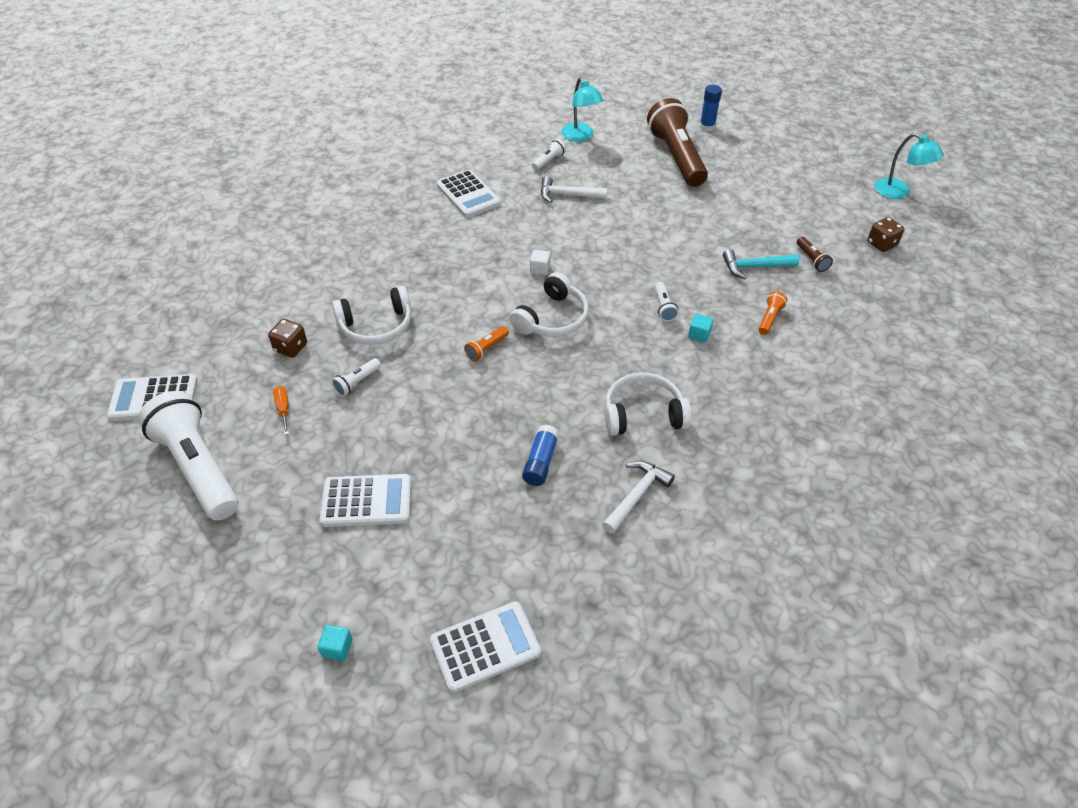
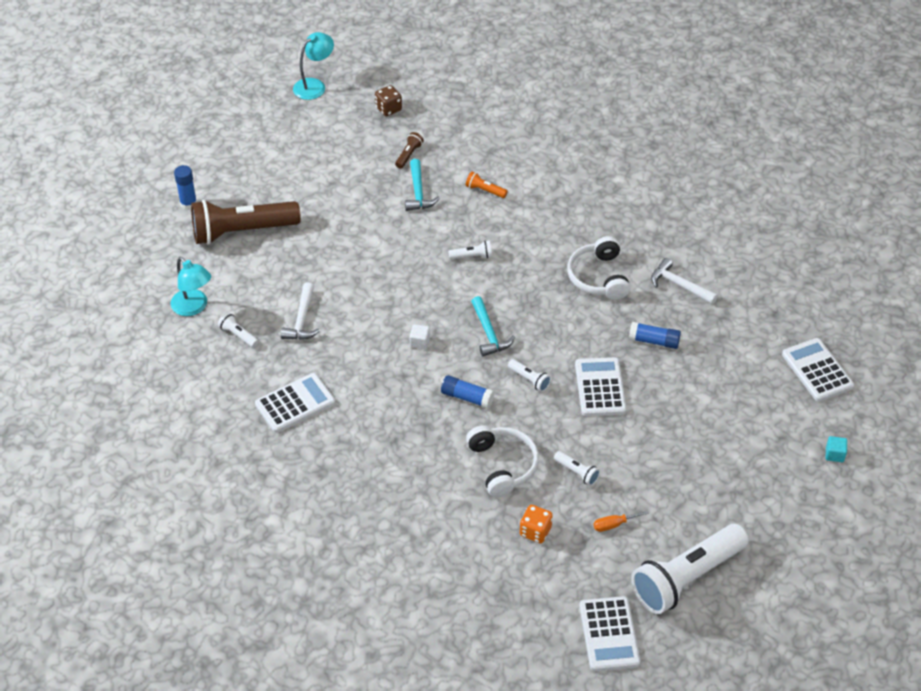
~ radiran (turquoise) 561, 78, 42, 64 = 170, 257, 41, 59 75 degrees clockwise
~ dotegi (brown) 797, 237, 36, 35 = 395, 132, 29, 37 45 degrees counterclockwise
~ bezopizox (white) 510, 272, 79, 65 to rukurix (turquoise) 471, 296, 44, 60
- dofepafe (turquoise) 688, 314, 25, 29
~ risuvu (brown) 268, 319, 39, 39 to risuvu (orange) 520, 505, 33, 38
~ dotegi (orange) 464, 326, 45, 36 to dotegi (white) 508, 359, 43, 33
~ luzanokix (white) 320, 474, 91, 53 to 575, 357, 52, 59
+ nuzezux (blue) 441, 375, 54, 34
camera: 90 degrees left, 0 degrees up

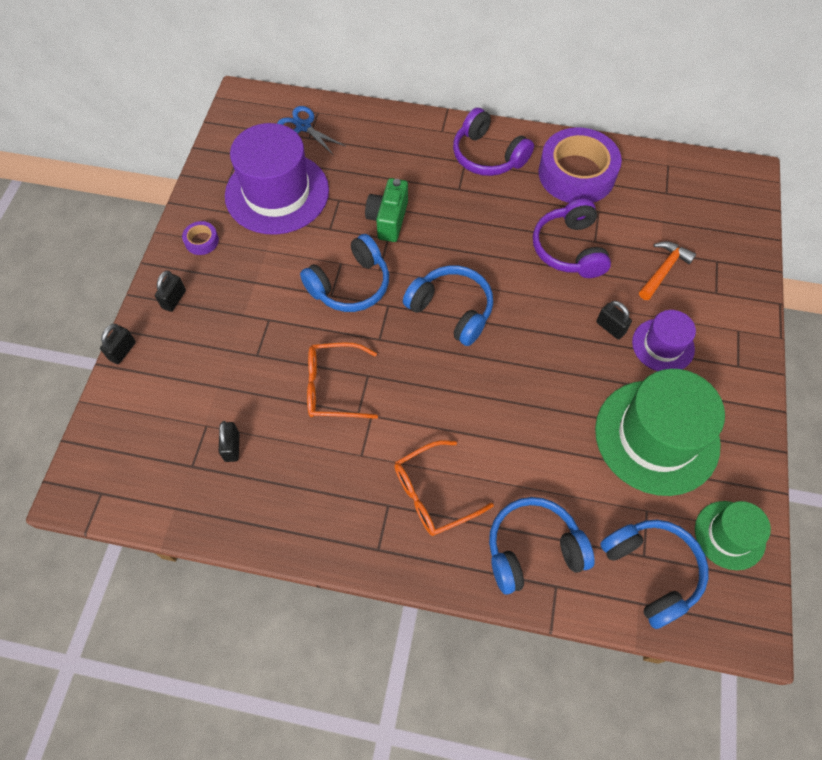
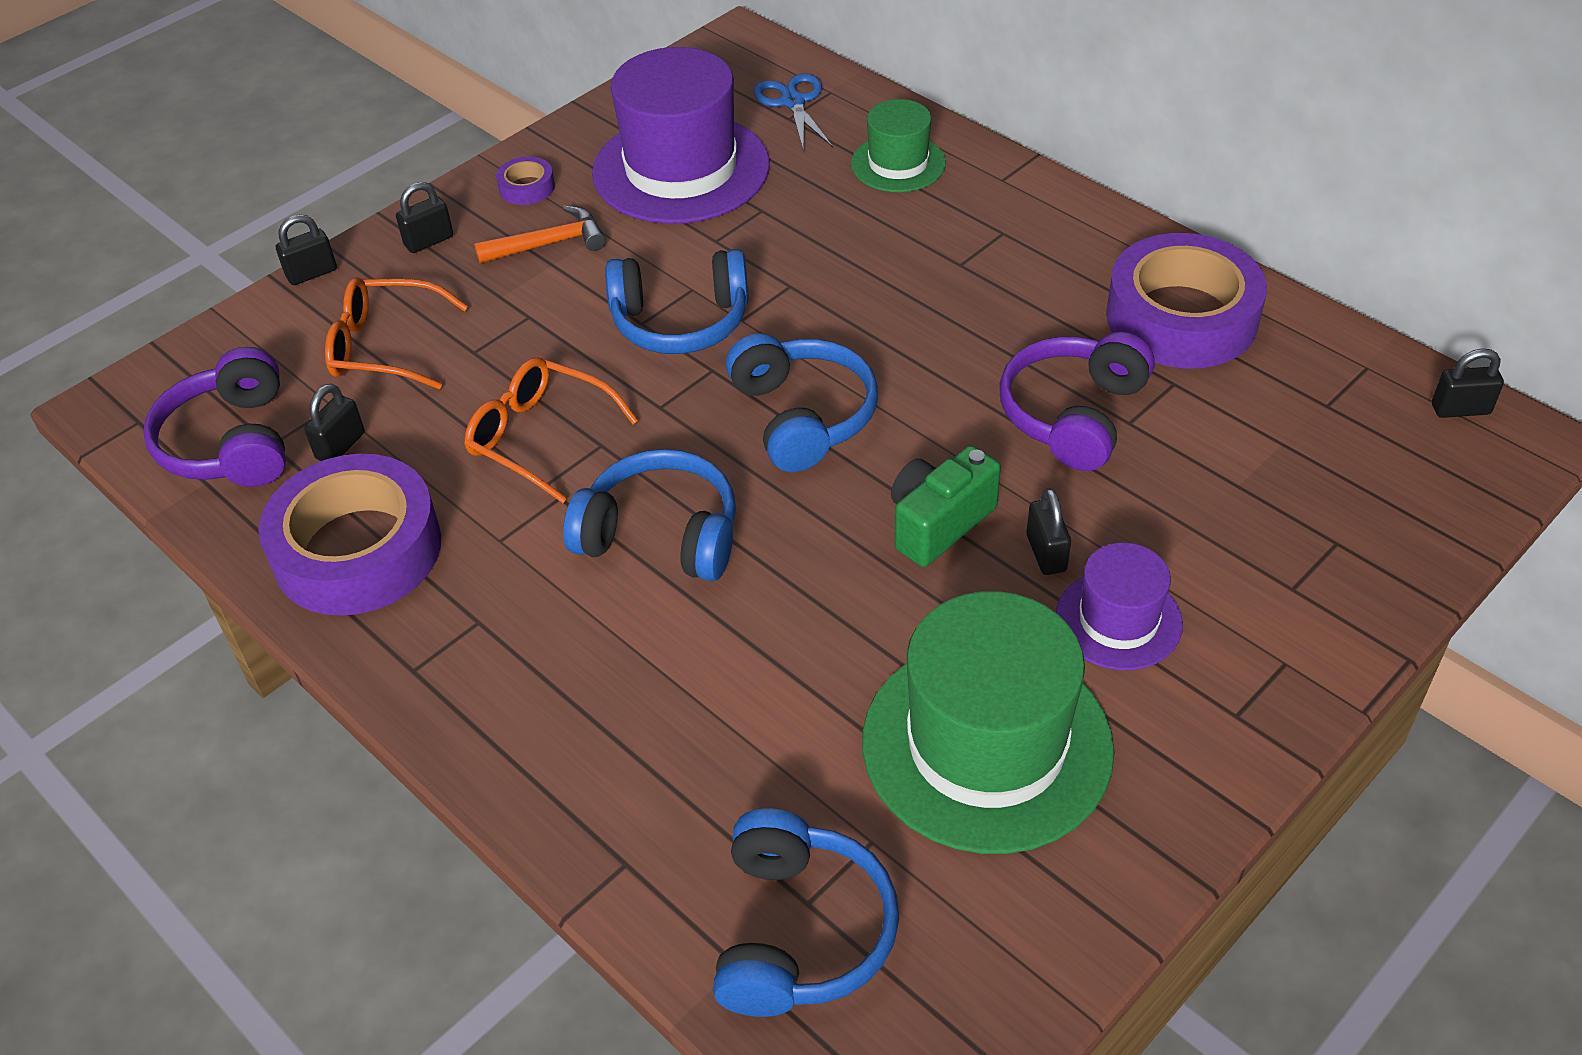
~ bezopizox (purple) 453, 108, 81, 68 to 143, 347, 143, 140
~ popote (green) 365, 178, 43, 64 to 891, 445, 110, 122
~ rukurix (orange) 639, 241, 57, 59 to 474, 205, 132, 58
~ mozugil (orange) 394, 440, 100, 96 to 325, 277, 143, 112
~ bezopizox (blue) 489, 497, 106, 98 to 563, 449, 173, 132
~ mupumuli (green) 695, 501, 76, 69 to 851, 99, 95, 93
+ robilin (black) 1432, 349, 72, 69
+ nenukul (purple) 259, 454, 182, 162
camera: 35 degrees right, 15 degrees down

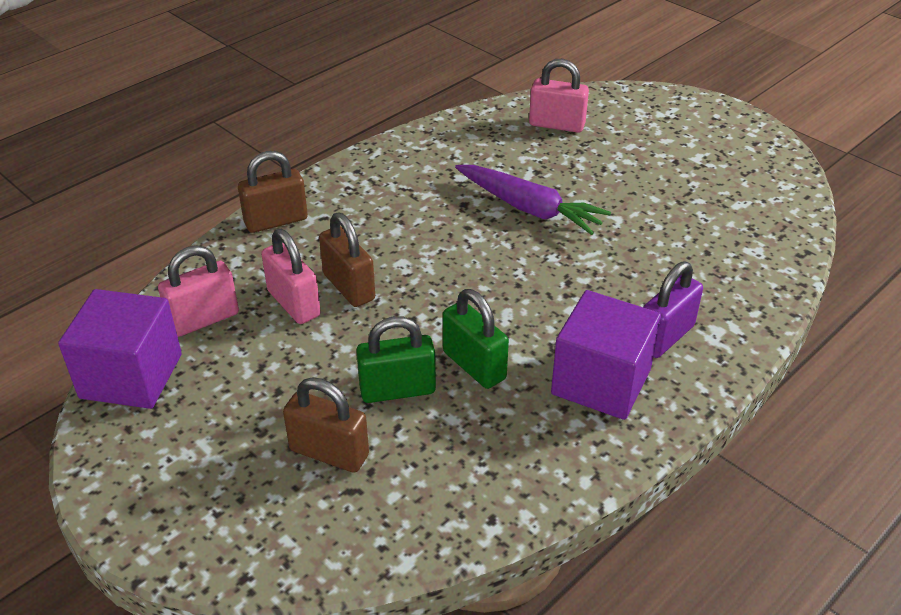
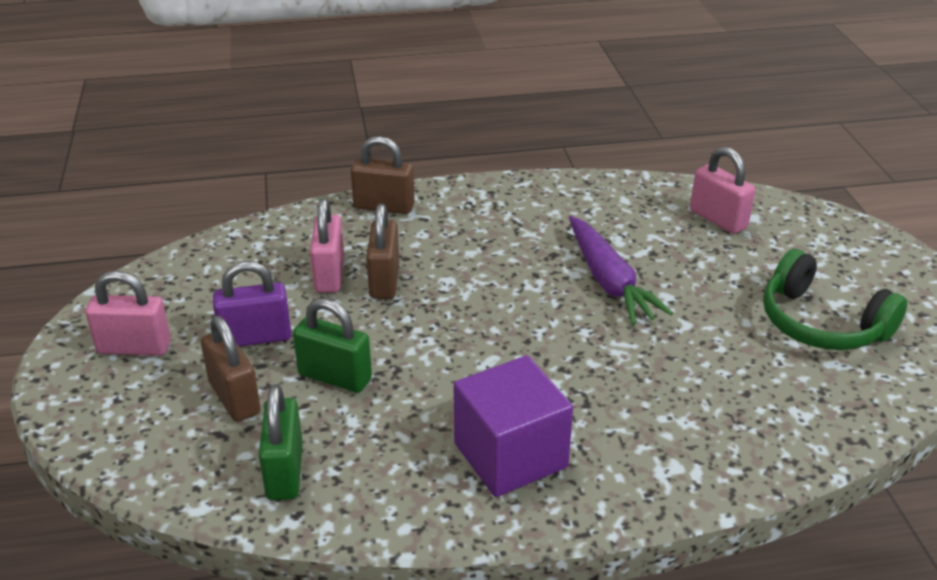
~ robilin (pink) 158, 245, 81, 92 to 85, 271, 86, 85
~ robilin (purple) 643, 261, 60, 97 to 213, 261, 78, 86
- dofepafe (purple) 58, 289, 124, 120
~ robilin (green) 443, 289, 66, 100 to 259, 385, 44, 115
+ bezopizox (green) 763, 249, 144, 101
camera: 35 degrees right, 5 degrees down

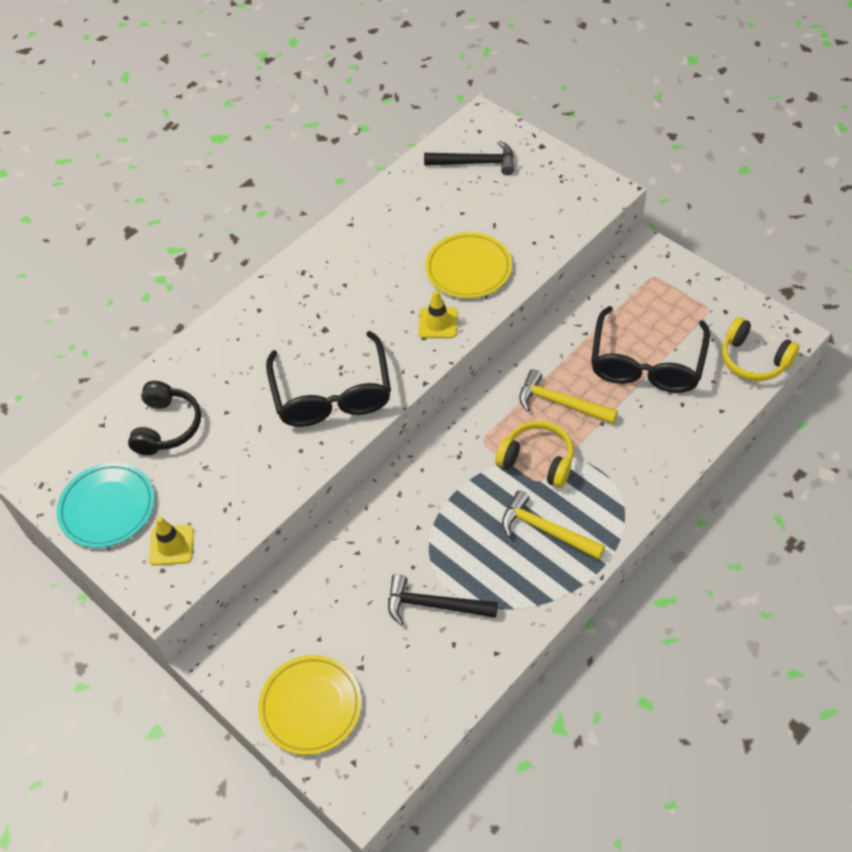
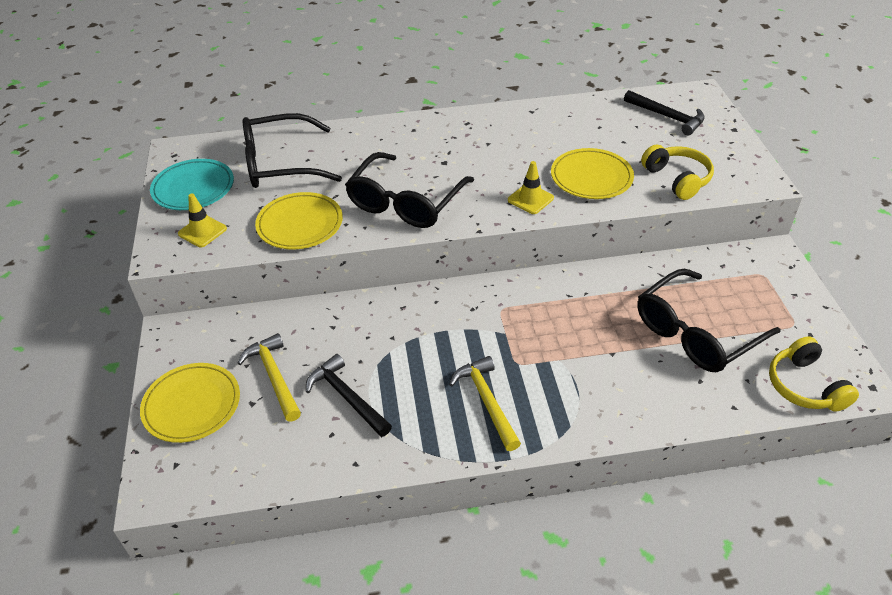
~ rukurix (yellow) 519, 369, 99, 55 to 237, 333, 64, 89
~ bezopizox (black) 128, 381, 73, 74 to mozugil (black) 243, 113, 99, 75
~ bezopizox (yellow) 495, 421, 79, 67 to 641, 144, 73, 56
+ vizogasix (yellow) 255, 192, 88, 58
camera: 35 degrees right, 10 degrees down

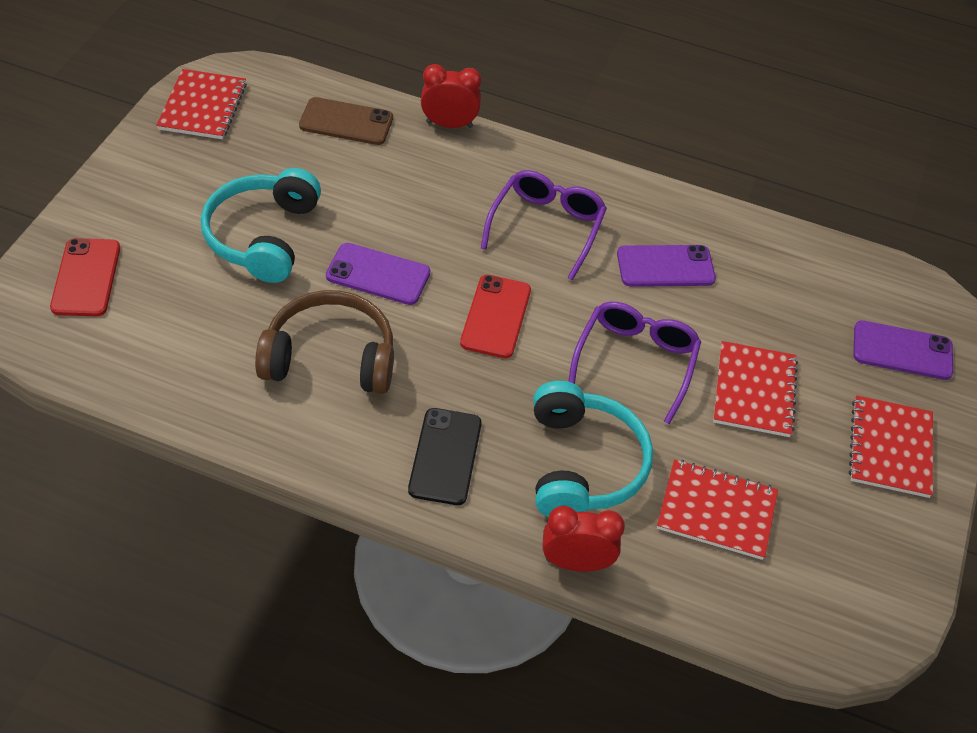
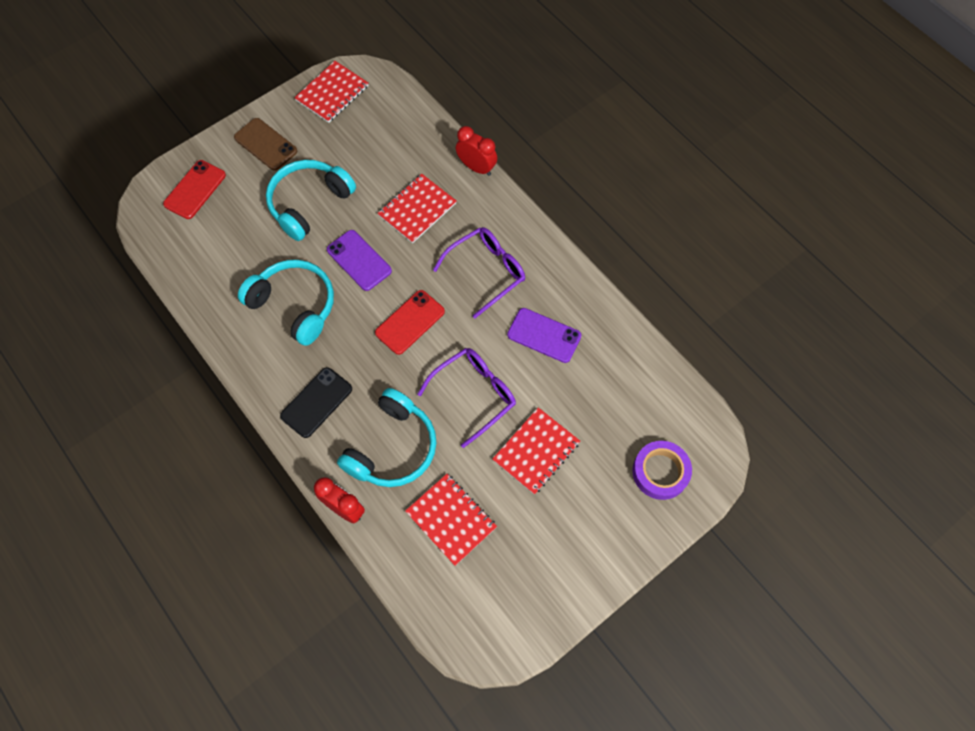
~ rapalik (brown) 299, 97, 94, 48 to 234, 118, 63, 53
~ bezopizox (brown) 255, 290, 139, 104 to bezopizox (turquoise) 238, 260, 96, 86
~ rapalik (purple) 853, 320, 100, 60 to nenukul (purple) 632, 441, 60, 59
~ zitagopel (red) 849, 395, 84, 103 to 377, 174, 79, 69
camera: 35 degrees right, 15 degrees up

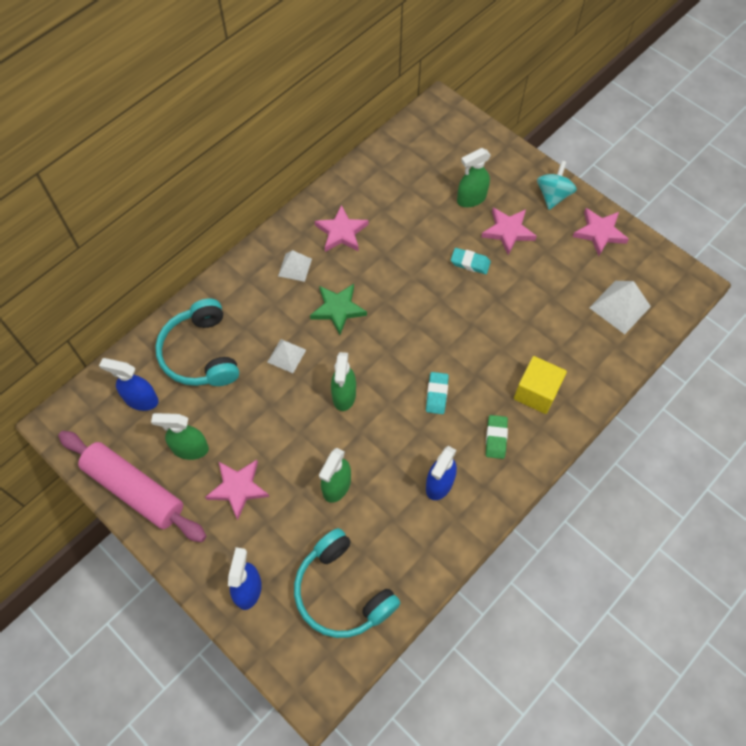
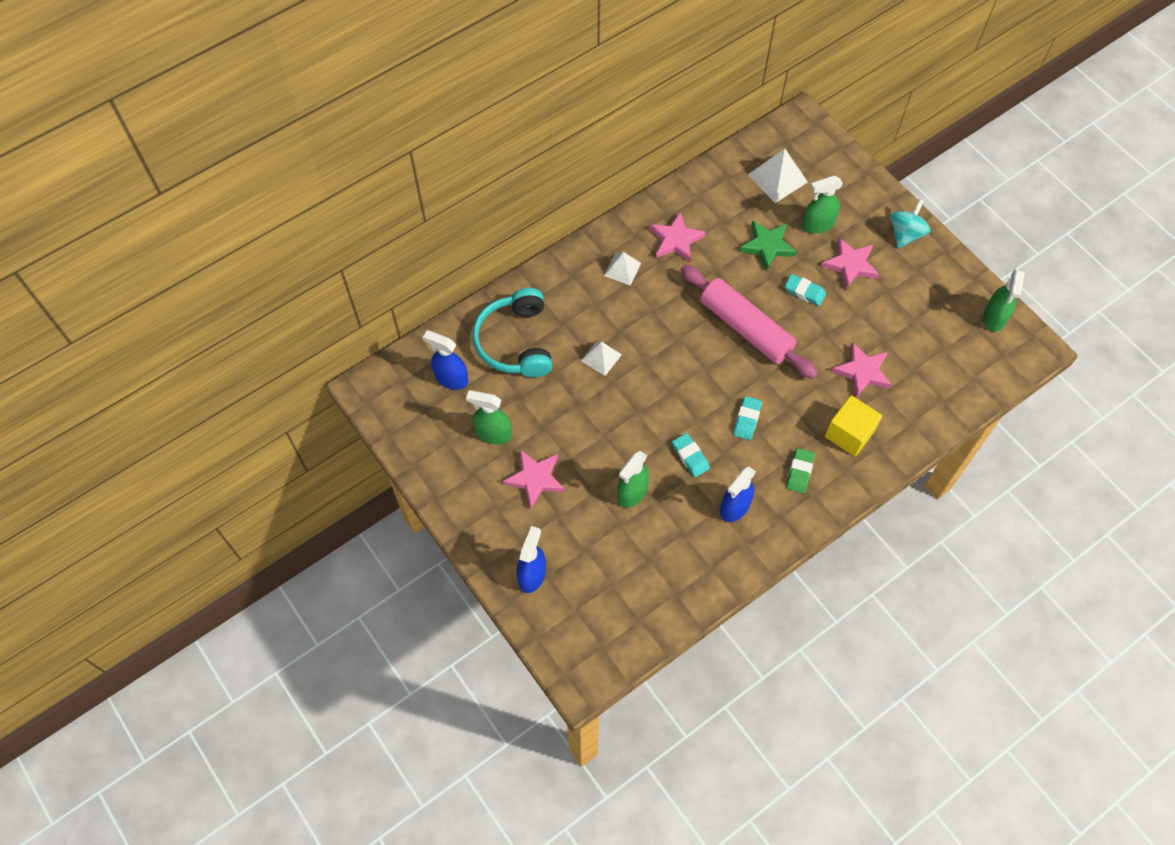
~ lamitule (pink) 573, 208, 56, 48 to 832, 342, 60, 56
~ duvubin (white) 589, 281, 62, 53 to 748, 148, 60, 55
~ lamitule (green) 310, 284, 57, 51 to 739, 220, 58, 51
~ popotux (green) 331, 352, 25, 59 to 983, 269, 42, 63
~ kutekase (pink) 58, 431, 148, 111 to 681, 265, 137, 114
- bezopizox (turquoise) 294, 528, 106, 110
+ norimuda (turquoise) 672, 433, 38, 44
camera: 10 degrees right, 0 degrees up

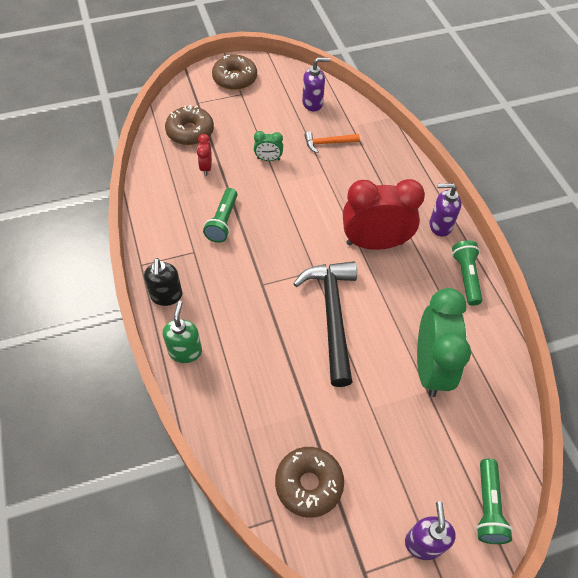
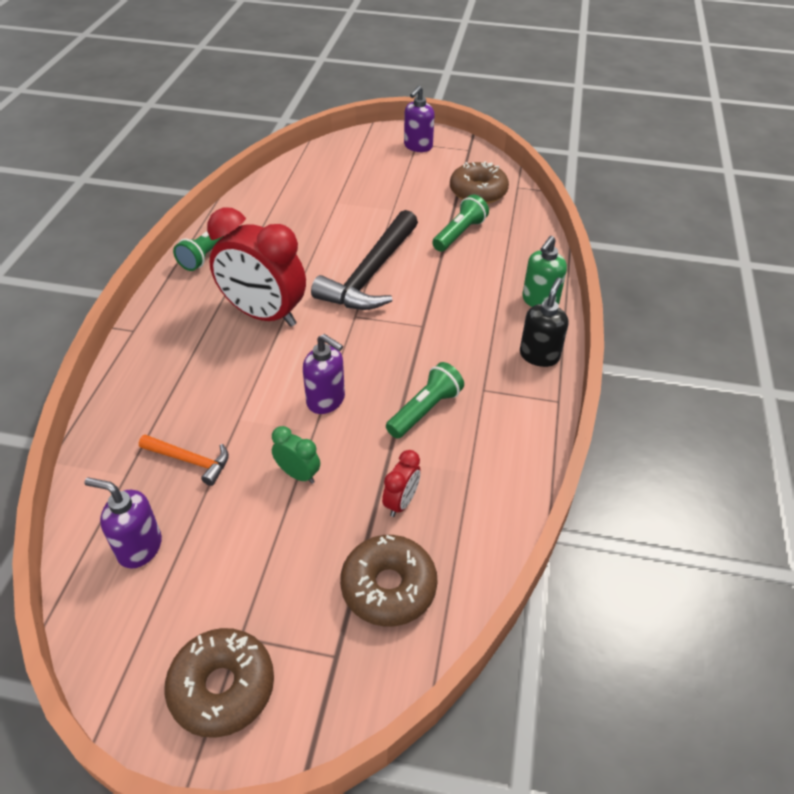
~ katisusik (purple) 429, 183, 32, 54 to 303, 334, 42, 80
- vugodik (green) 417, 288, 54, 109
~ dotegi (green) 476, 459, 37, 85 to 432, 195, 57, 57
camera: 150 degrees left, 10 degrees down

